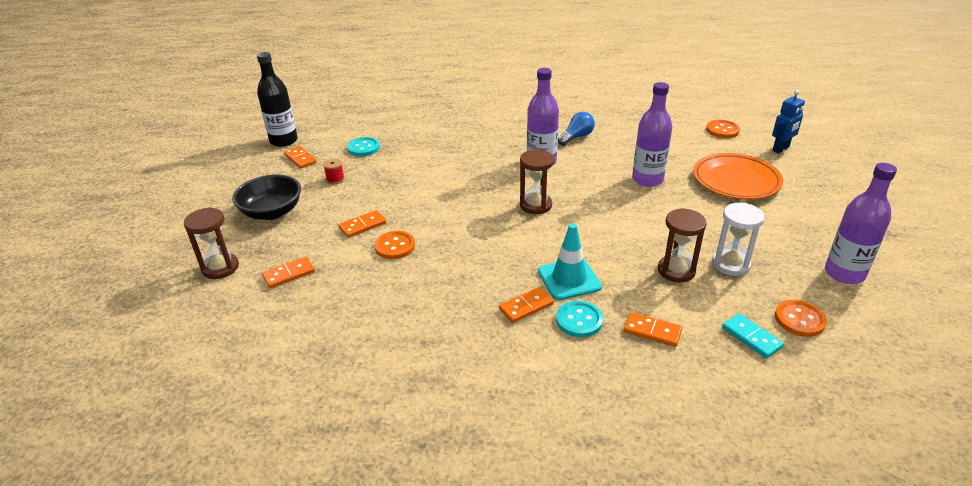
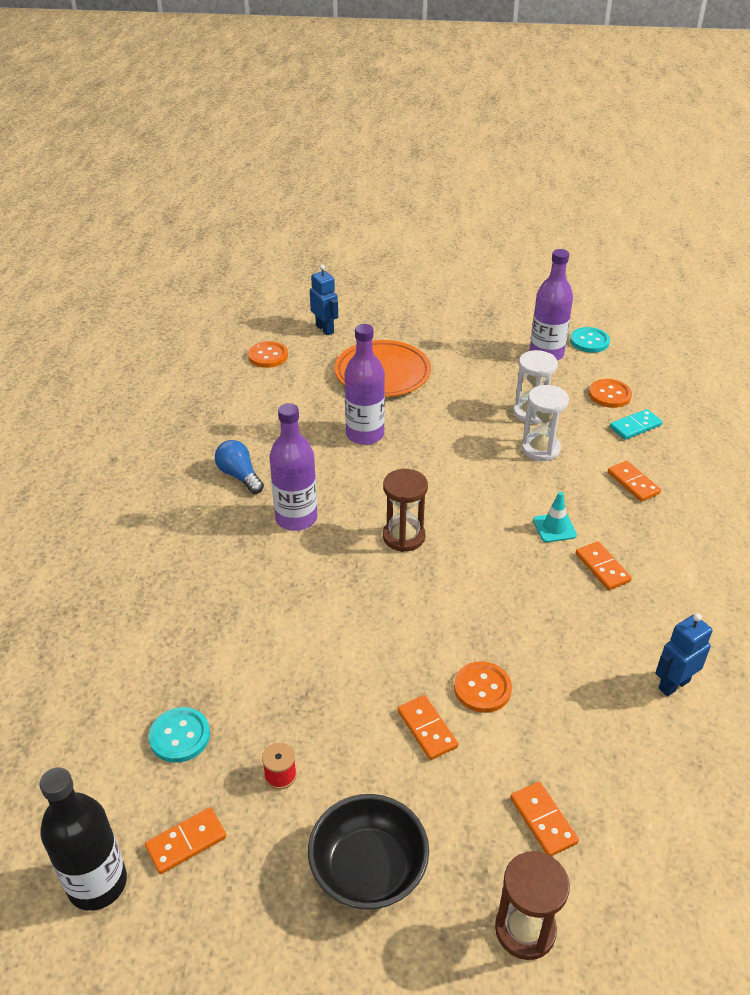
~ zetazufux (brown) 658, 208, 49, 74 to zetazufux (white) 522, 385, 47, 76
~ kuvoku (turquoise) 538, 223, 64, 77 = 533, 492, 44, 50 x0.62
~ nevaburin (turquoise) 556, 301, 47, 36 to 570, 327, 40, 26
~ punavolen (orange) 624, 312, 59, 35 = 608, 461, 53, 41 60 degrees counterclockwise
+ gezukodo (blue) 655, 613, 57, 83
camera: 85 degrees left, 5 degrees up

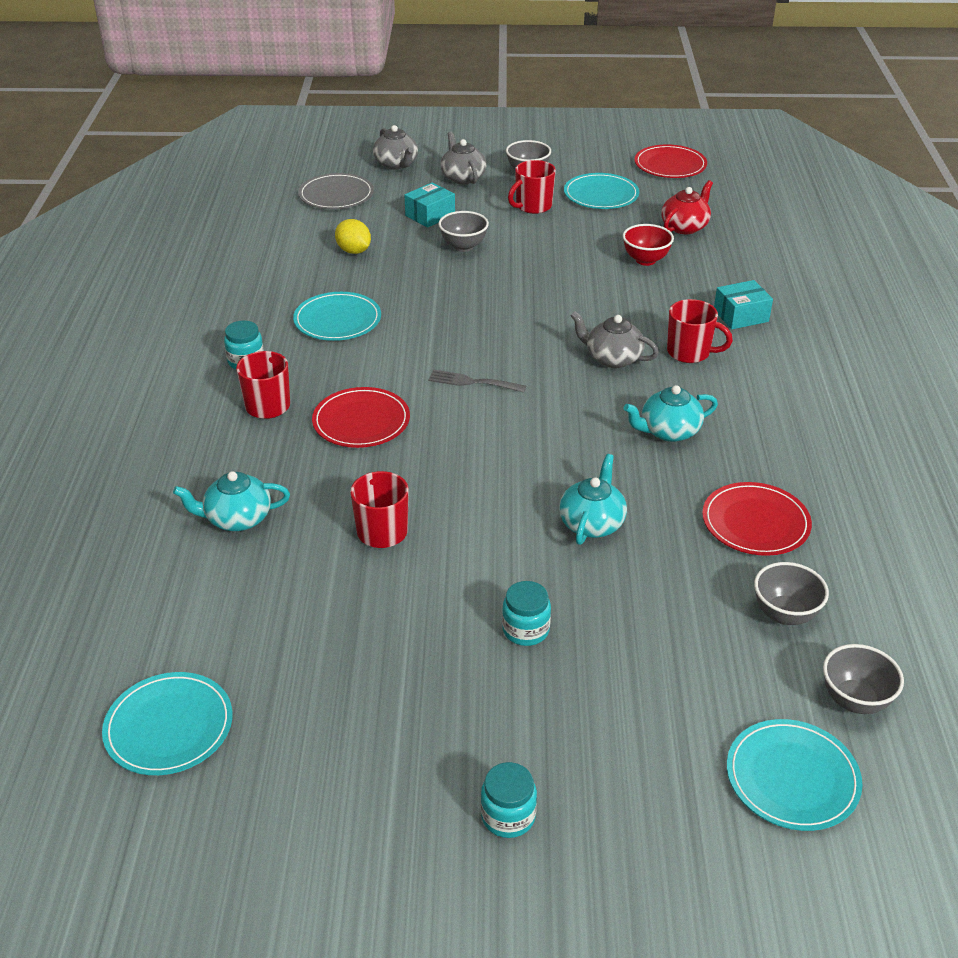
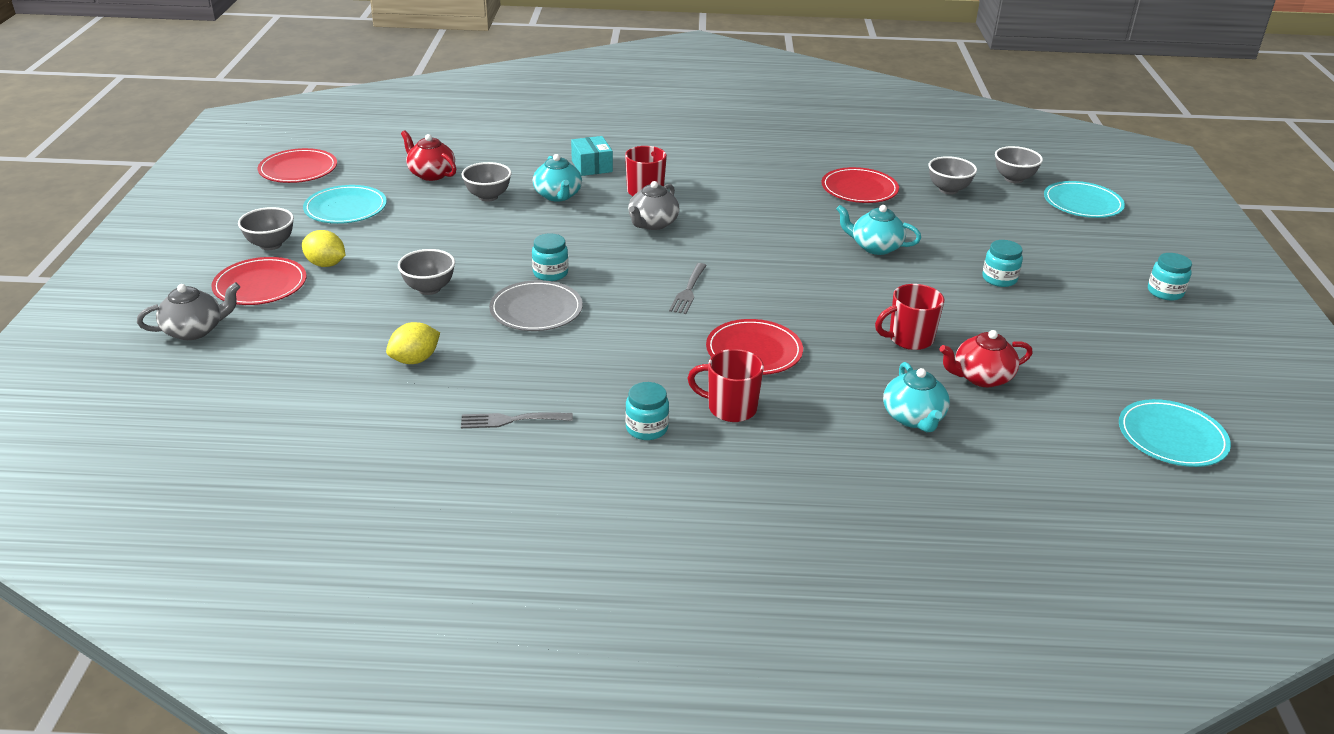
~ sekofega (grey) 441, 131, 45, 53 to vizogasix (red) 211, 257, 96, 48
- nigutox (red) 508, 160, 48, 54
~ vizogasix (grey) 298, 173, 76, 36 to 489, 280, 94, 51
- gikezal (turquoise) 404, 182, 51, 46
~ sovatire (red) 623, 224, 51, 42 to sovatire (grey) 462, 162, 50, 40
- vizogasix (turquoise) 293, 292, 88, 49
~ sekofega (turquoise) 624, 385, 94, 57 to 533, 154, 49, 48
+ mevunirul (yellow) 302, 230, 43, 37
+ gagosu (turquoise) 532, 233, 36, 48
+ sekofega (red) 939, 330, 94, 57
+ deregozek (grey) 461, 412, 112, 16
camera: 90 degrees left, 5 degrees down

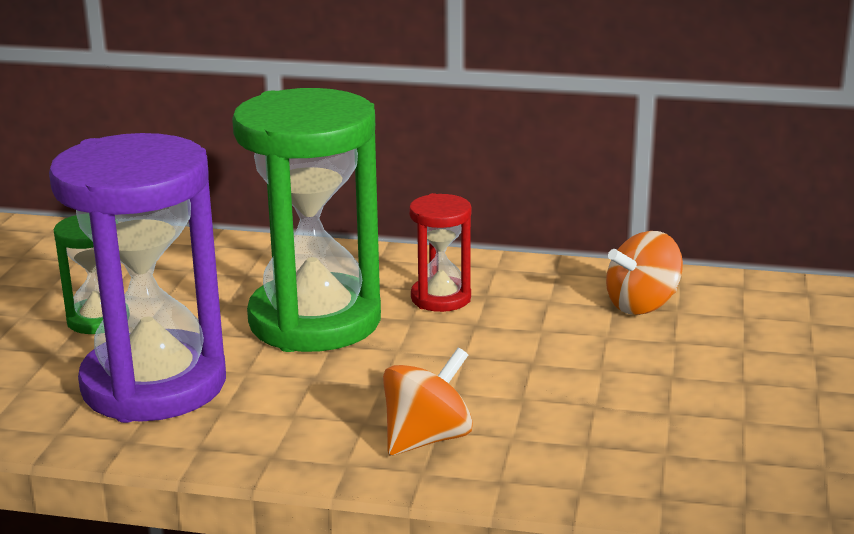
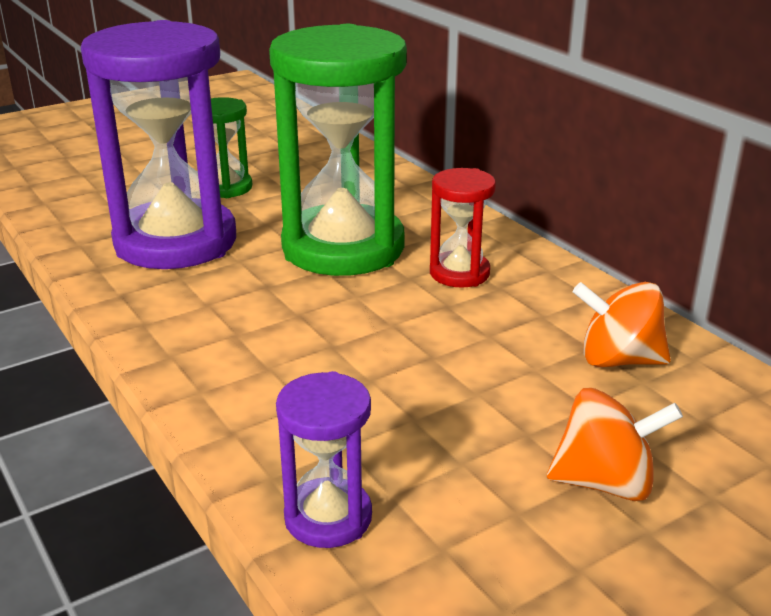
~ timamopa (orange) 383, 348, 90, 108 to 547, 388, 136, 113
+ zetazufux (purple) 276, 371, 96, 177
camera: 45 degrees right, 5 degrees up

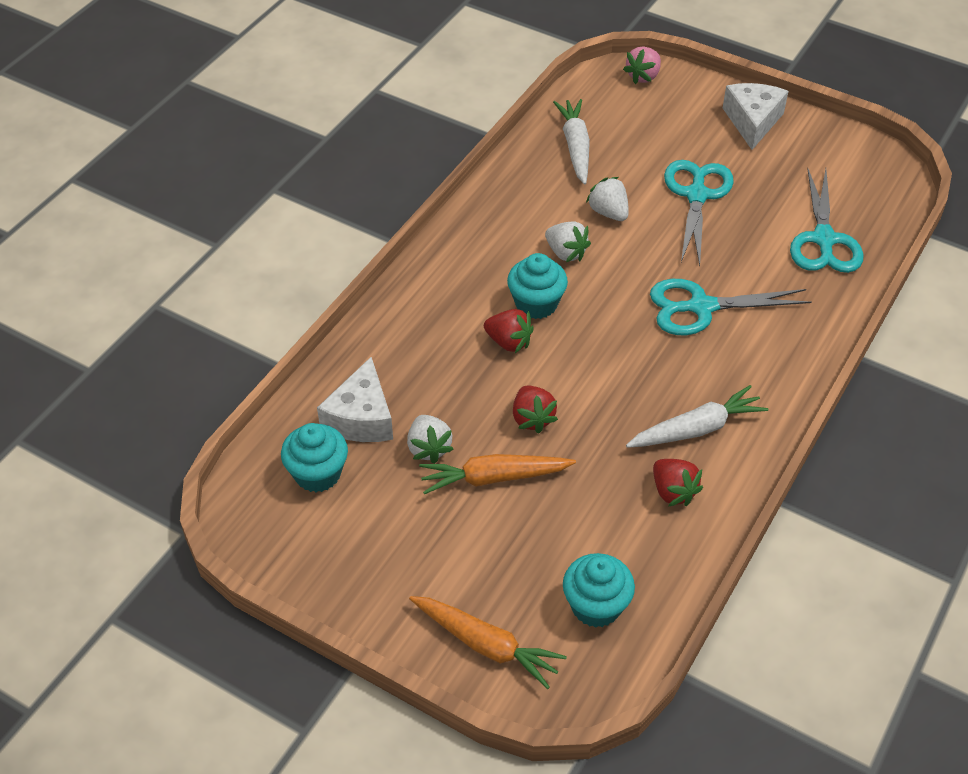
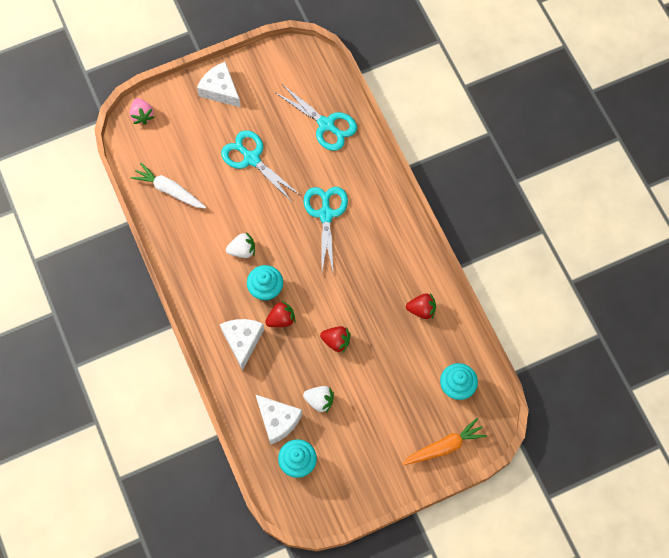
- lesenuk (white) 586, 177, 43, 44
~ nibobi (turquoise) 650, 279, 162, 56 = 303, 187, 45, 84 150 degrees clockwise
- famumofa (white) 626, 385, 142, 63
- famumofa (orange) 419, 454, 157, 40
+ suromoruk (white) 220, 319, 44, 51
camera: 55 degrees left, 20 degrees up

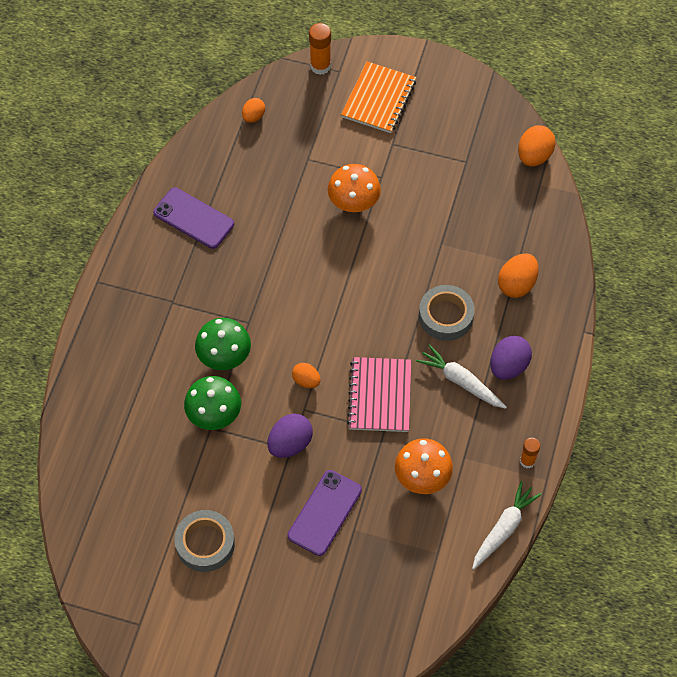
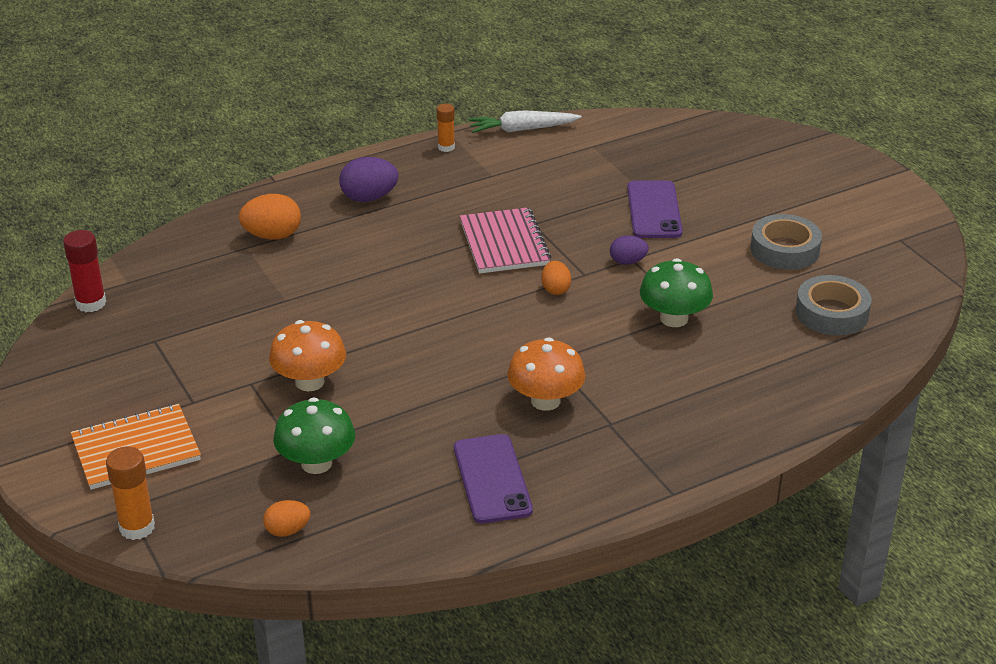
~ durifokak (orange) 518, 125, 38, 41 to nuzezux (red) 63, 230, 43, 82
~ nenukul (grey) 419, 285, 56, 56 to 796, 275, 76, 60
~ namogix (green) 195, 318, 56, 52 to 273, 397, 82, 77
- famumofa (white) 416, 344, 91, 65
~ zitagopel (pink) 347, 357, 64, 75 = 460, 207, 91, 67 60 degrees counterclockwise
~ durifokak (purple) 267, 413, 46, 45 = 610, 235, 39, 30 x0.62
~ namogix (orange) 395, 438, 58, 56 to 507, 338, 78, 73
~ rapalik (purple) 288, 470, 74, 86 = 627, 180, 55, 58 75 degrees counterclockwise
camera: 135 degrees left, 25 degrees down

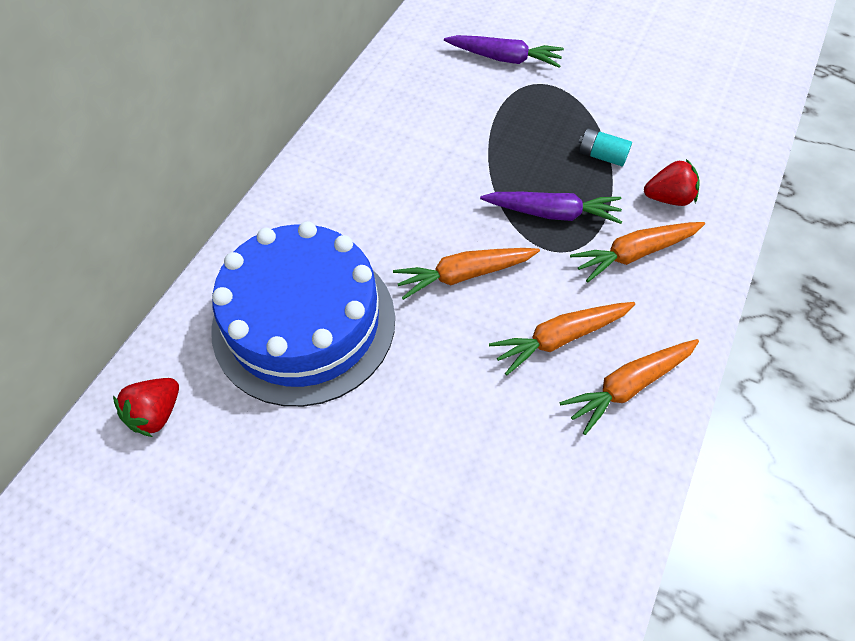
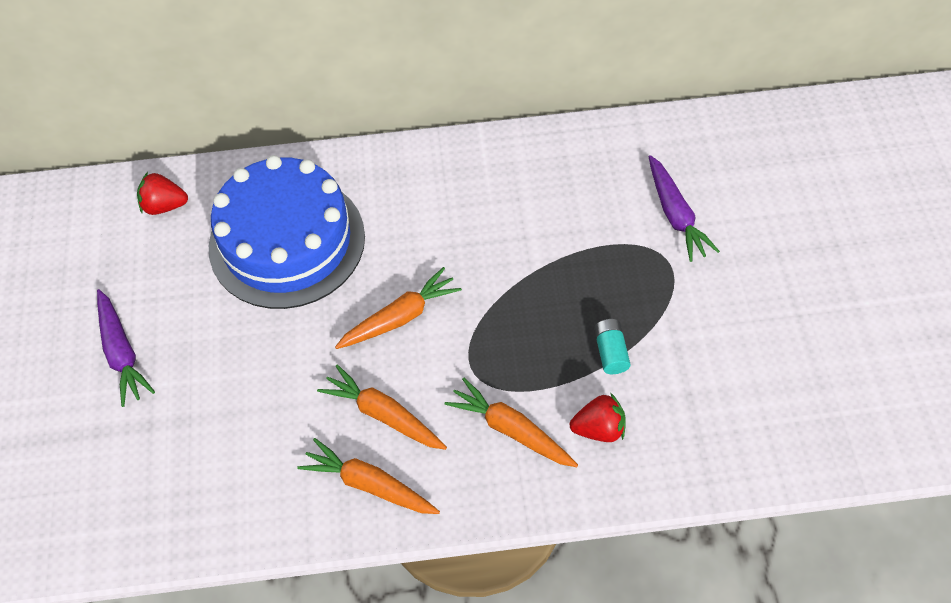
~ lesenuk (red) 644, 159, 56, 47 = 570, 393, 56, 49 60 degrees counterclockwise
~ famumofa (purple) 480, 192, 142, 32 to 97, 289, 58, 118
~ famumofa (orange) 393, 248, 147, 52 = 335, 267, 127, 82 105 degrees clockwise
camera: 60 degrees right, 0 degrees up

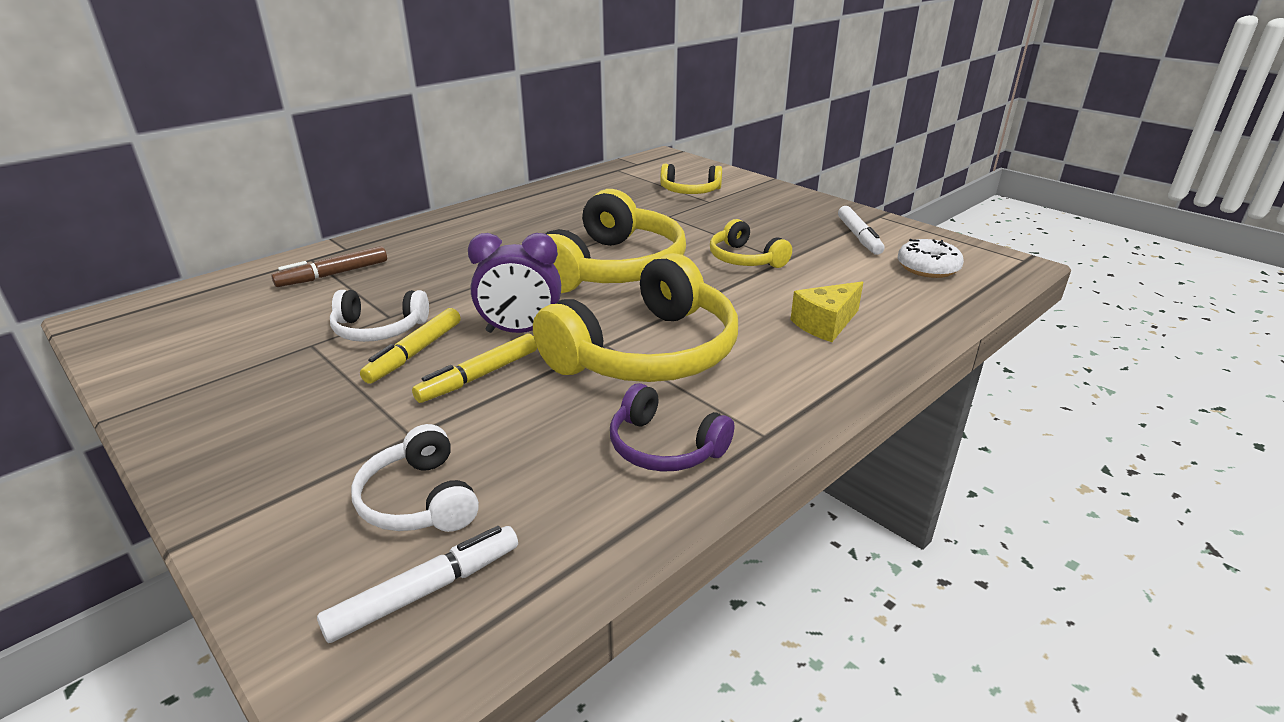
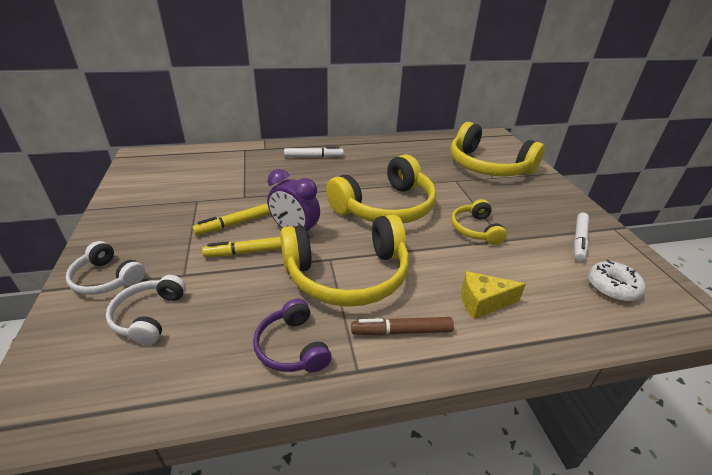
~ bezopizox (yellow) 660, 164, 62, 30 = 450, 122, 95, 55 x1.95
~ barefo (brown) 271, 246, 116, 41 to 351, 317, 103, 19
~ bezopizox (white) 330, 290, 99, 52 to 65, 241, 80, 54
~ barefo (white) 317, 526, 201, 117 to 284, 146, 60, 12
camera: 30 degrees right, 5 degrees up

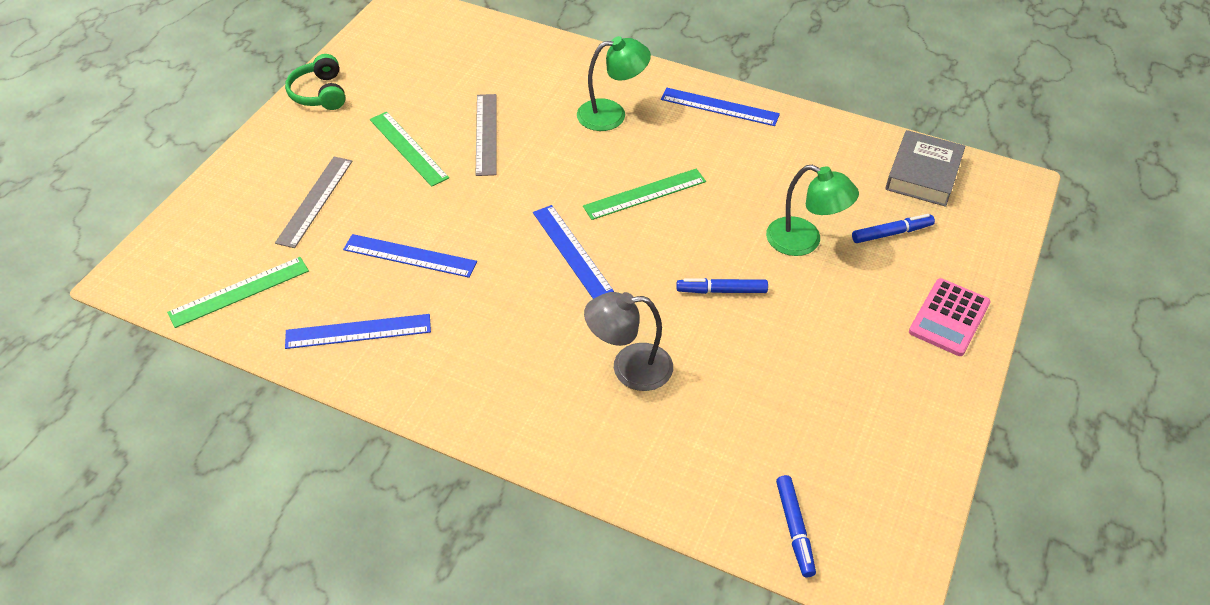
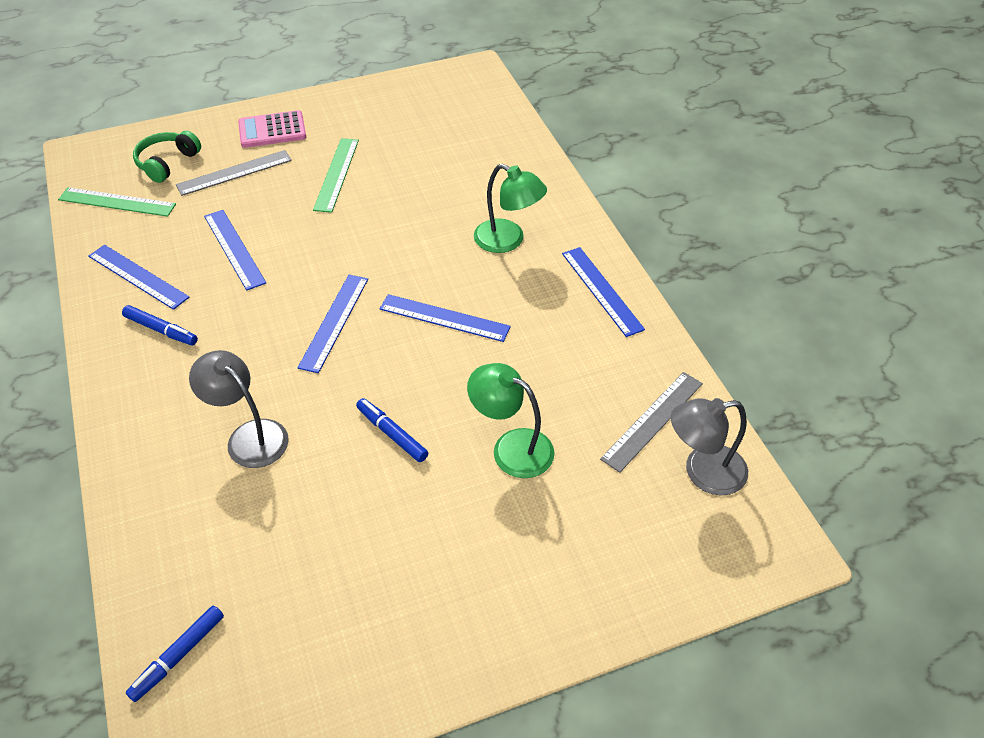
~ bezopizox (green) 285, 54, 61, 56 to 133, 131, 68, 52
~ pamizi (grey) 476, 94, 21, 82 to 600, 372, 103, 101
~ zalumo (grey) 885, 130, 80, 77 to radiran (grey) 671, 398, 77, 98
~ radiran (green) 766, 165, 93, 91 = 467, 363, 88, 115 135 degrees clockwise
~ pamizi (green) 583, 169, 123, 51 to pamizi (blue) 380, 294, 131, 48
~ barefo (blue) 852, 214, 83, 29 to 122, 305, 76, 41
~ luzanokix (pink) 909, 278, 82, 78 to 238, 110, 68, 38
camera: 45 degrees right, 0 degrees up

